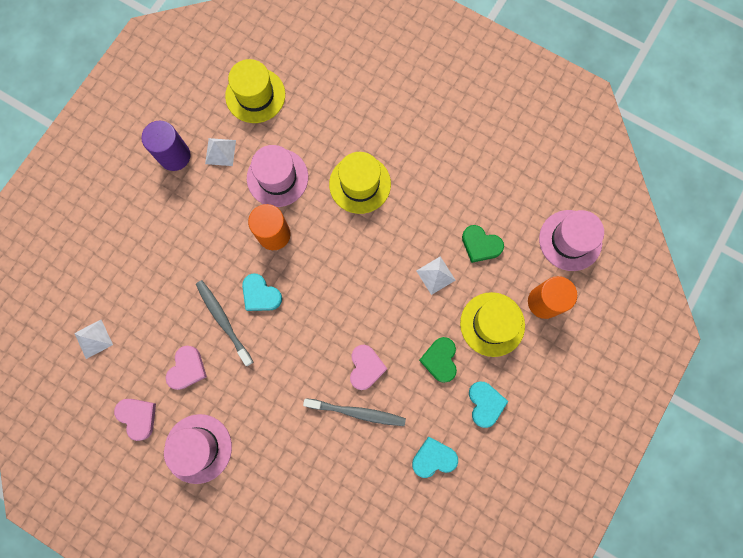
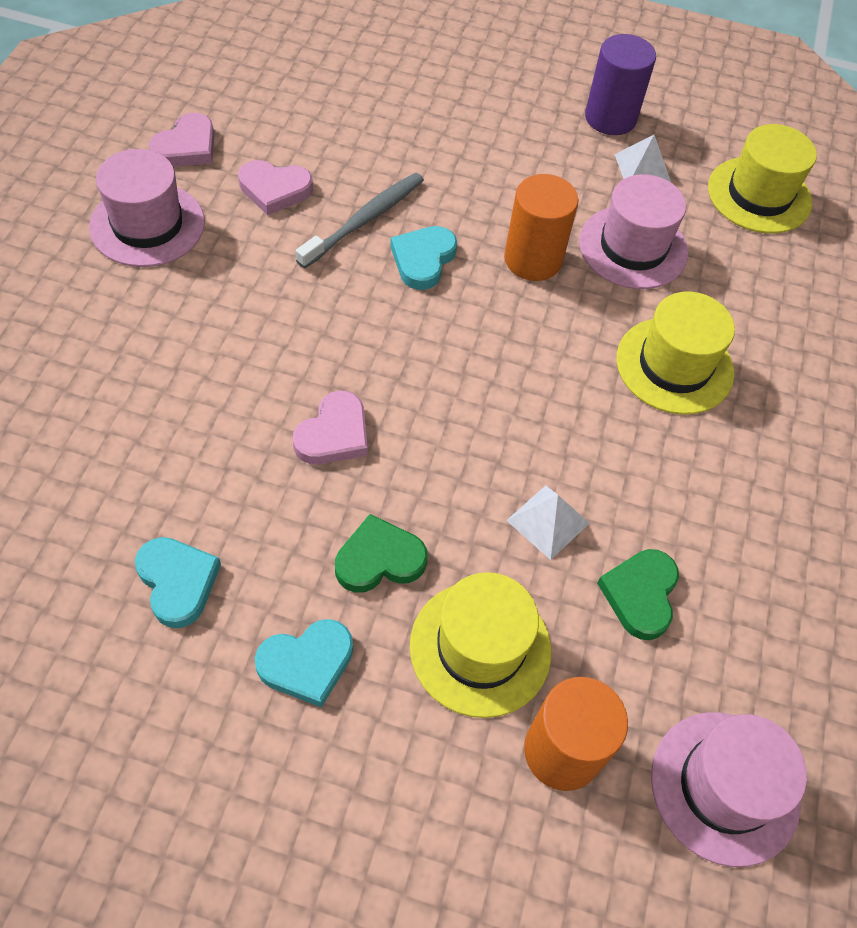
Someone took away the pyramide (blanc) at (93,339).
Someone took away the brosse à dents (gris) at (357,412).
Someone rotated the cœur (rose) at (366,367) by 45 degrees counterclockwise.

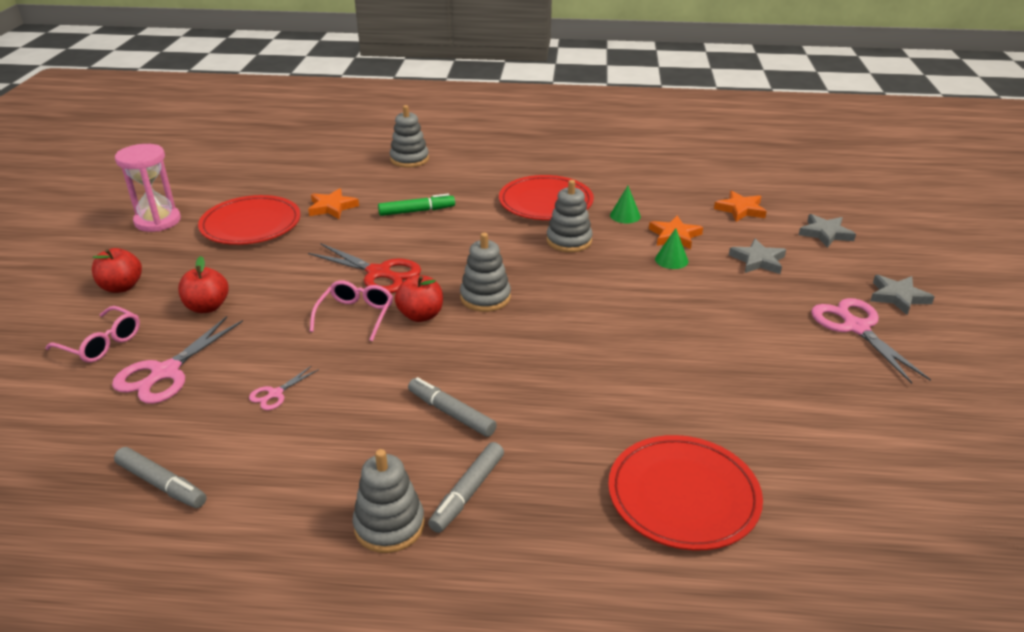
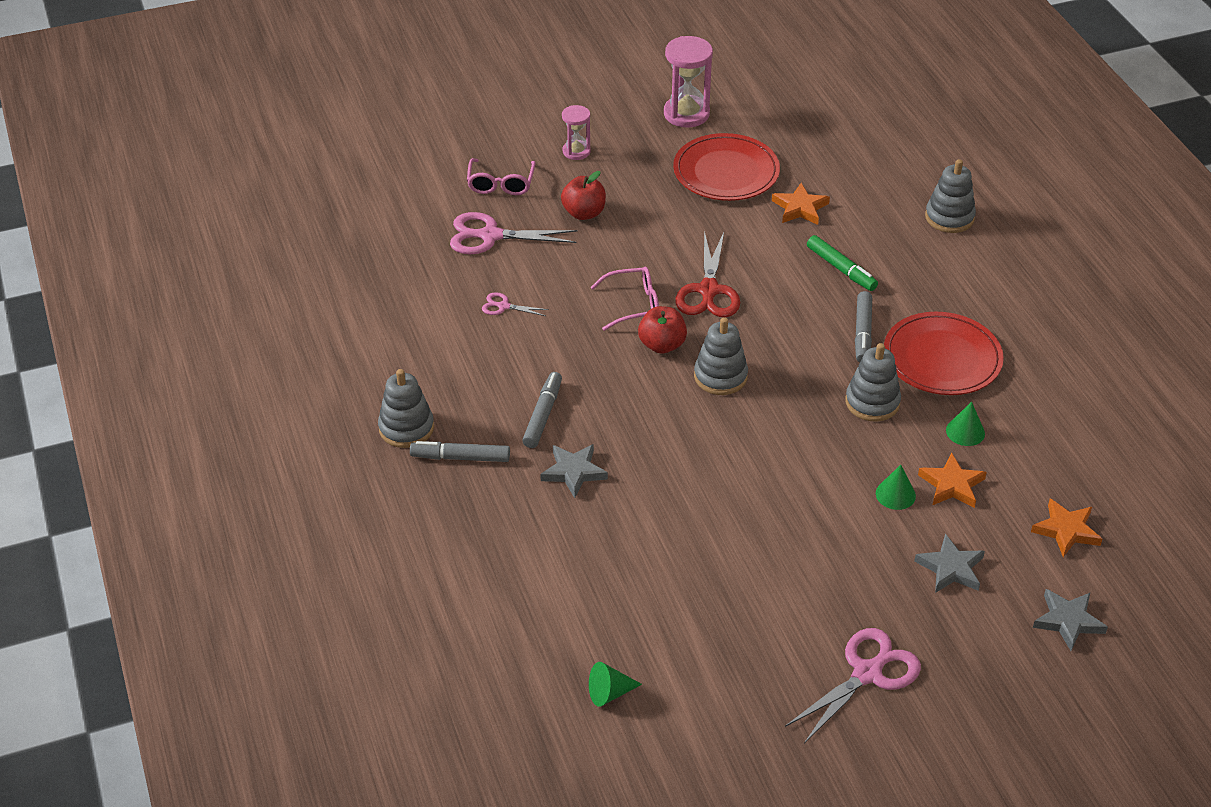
Someone took away the assiette (rouge) at (683,496).
Someone put down the cône (vert) at (609,693).
Someone carried the feutre (gris) from (161,484) to (863,332).
Someone carried the étoile (gris) from (898,297) to (573,472).
Someone swapped the pomme (rouge) at (121,287) for the sablier (rose) at (576,151).

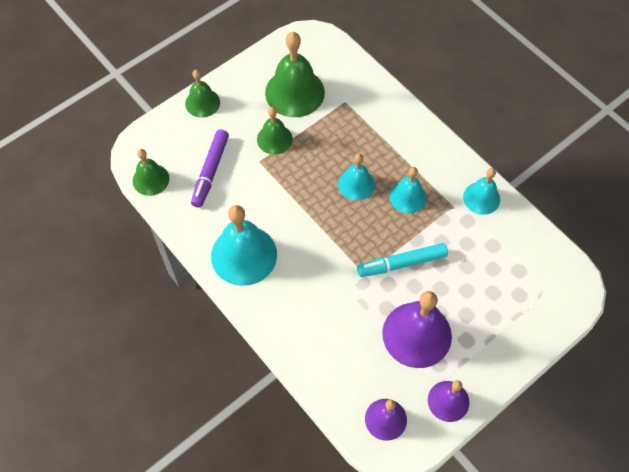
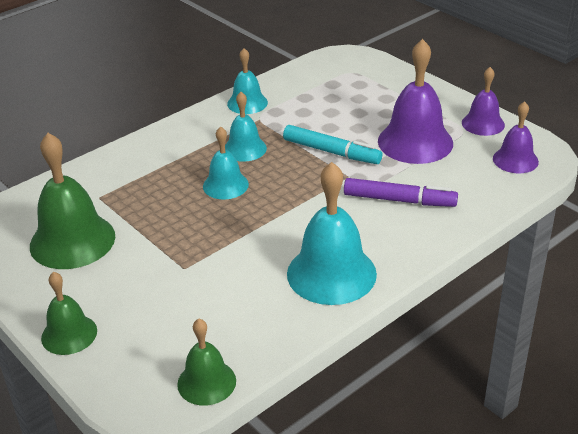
Someone took away the cloche (vert) at (274,139).
Someone carried the feutre (violet) from (210,171) to (399,200).
Someone rotated the feutre (turquoise) at (402,263) by 45 degrees counterclockwise.

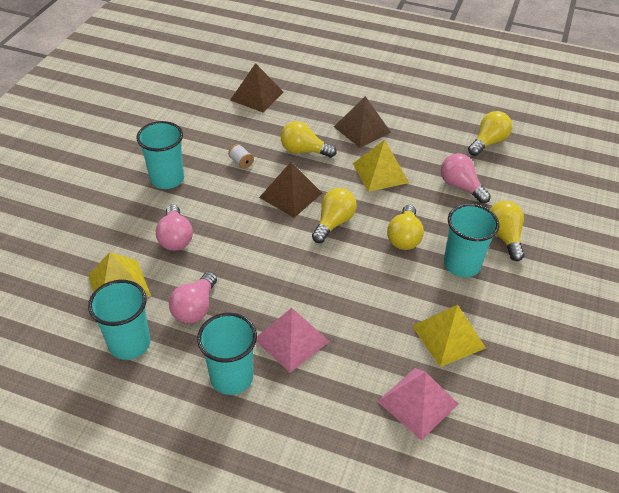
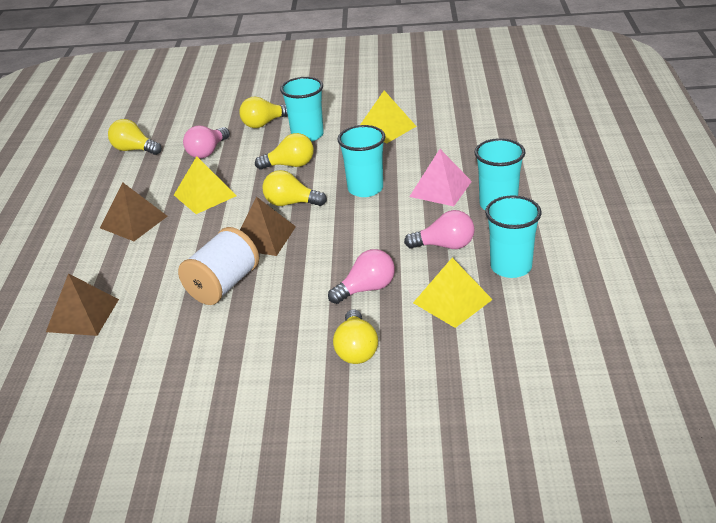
Someone took away the pyramide (rose) at (418,402).
Someone carried the gobelet (turquoise) from (167,179) to (365,189).
Someone carried the ampoule (jaune) from (304,151) to (356,349).
Someone scaled the bobine (blanc) at (241,162) by 2.48.

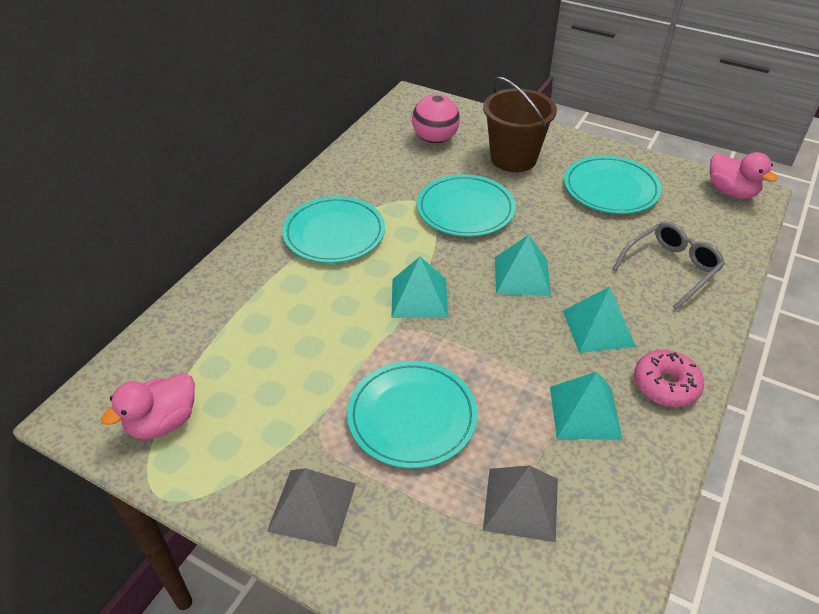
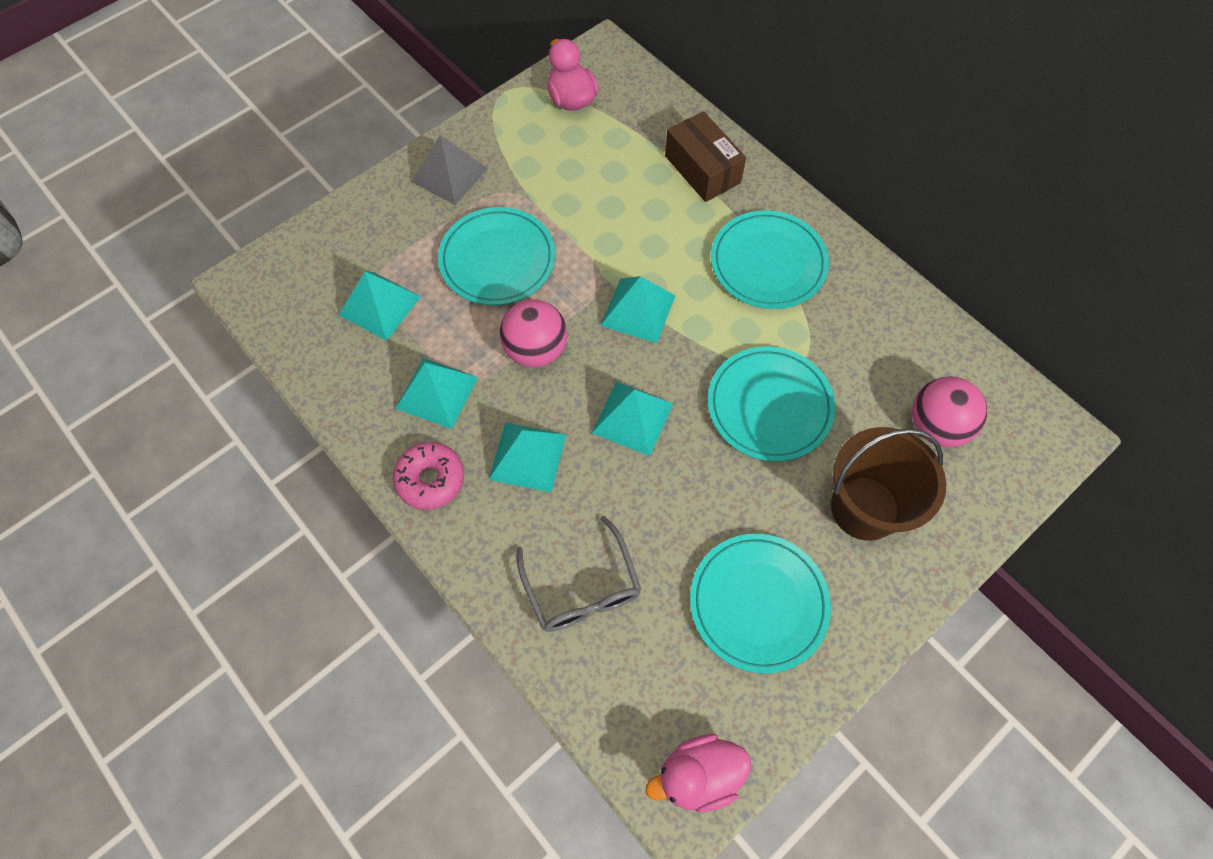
Someone put down the balle (rose) at (536,350).
Someone put down the boîte (marron) at (702,169).
Someone repainted the pyramide (gris) at (521,503), which became the pyramide (turquoise) at (380,305).

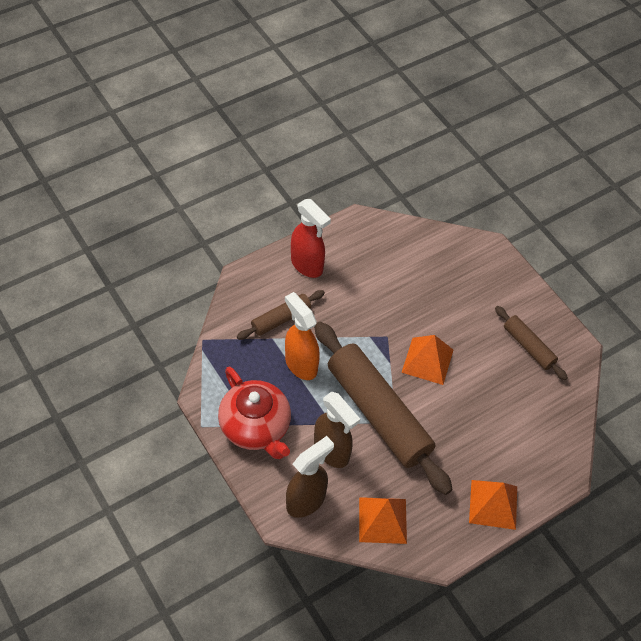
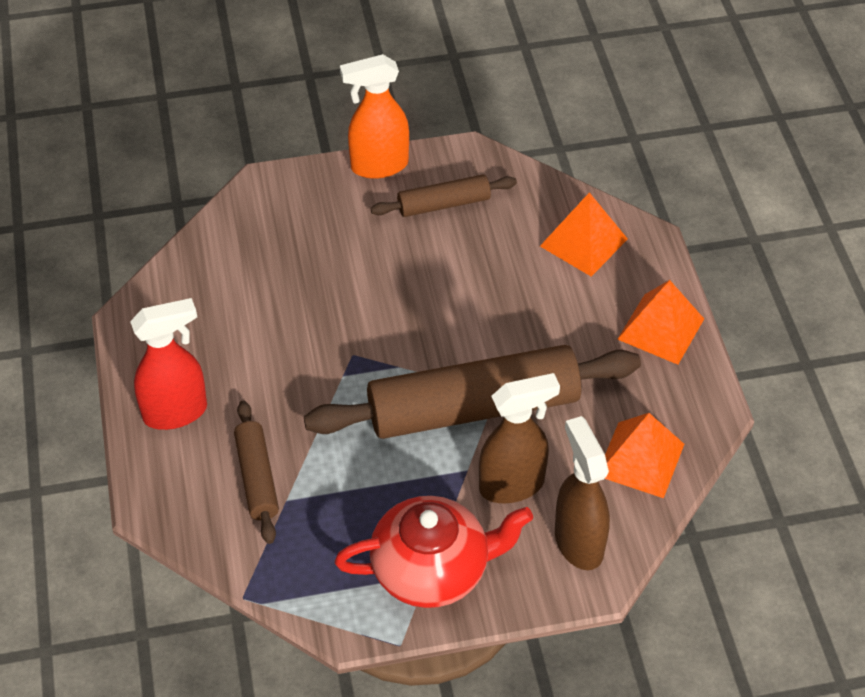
Someone carried the vaporisateur (orange) from (300,364) to (378,166).
Someone carried the pyramide (orange) from (427,361) to (583,242).

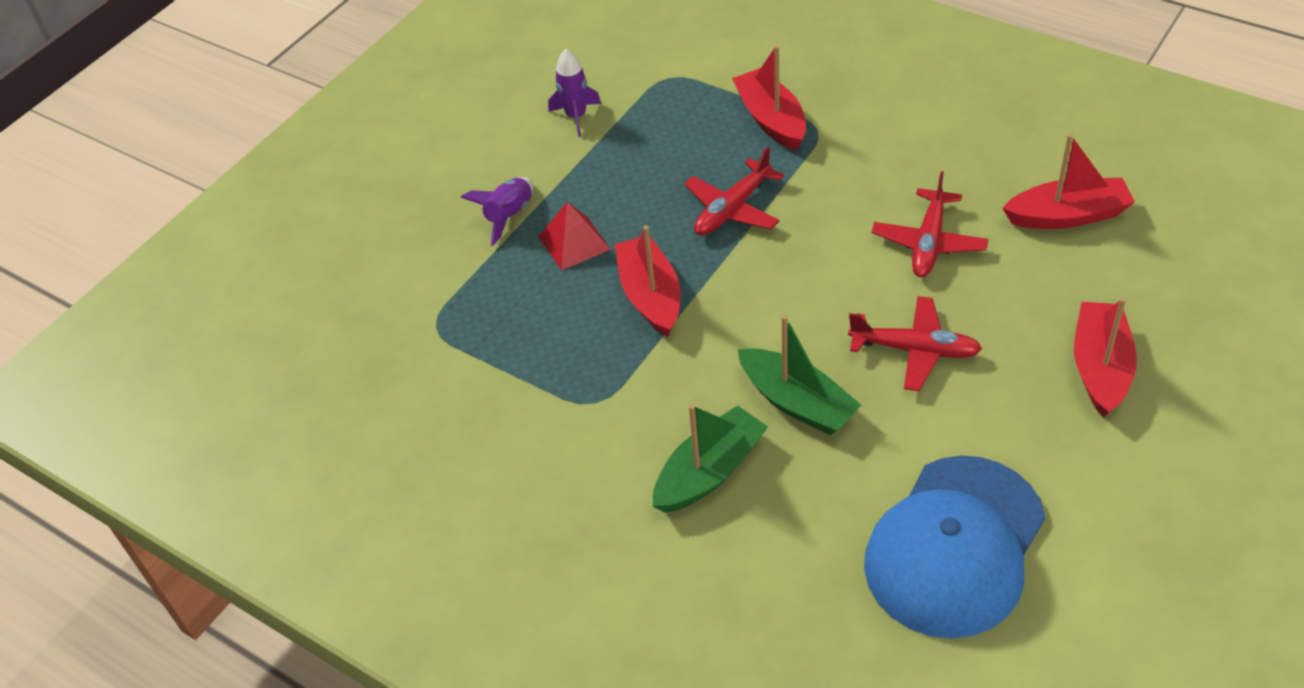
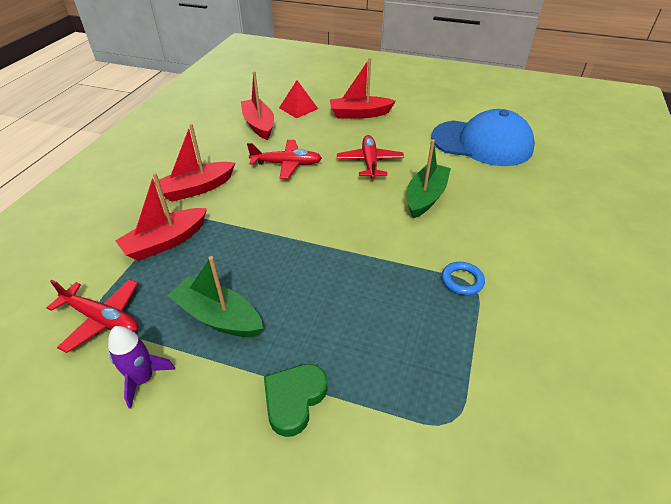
Someone put down the anneau (bleu) at (462,280).
Someone carried the pyramide (rouge) from (574,243) to (298,108).
Someone carried the bateau (rouge) from (650,296) to (197,188).
Someone carried the bateau (vert) from (709,472) to (218,317).
Someone carried the avion (rouge) from (732,209) to (102,319).
Someone swapped the fusée (violet) at (509,216) for the cœur (vert) at (294,399).

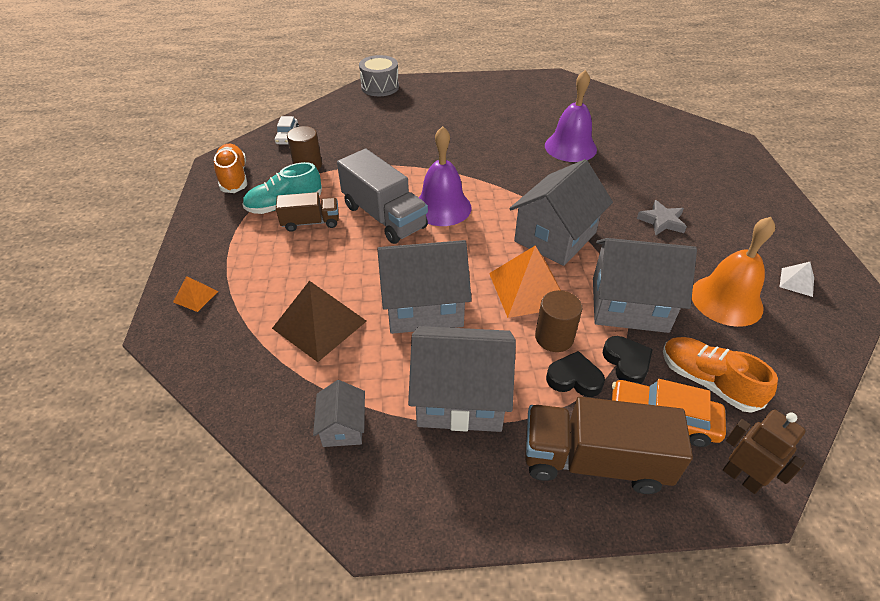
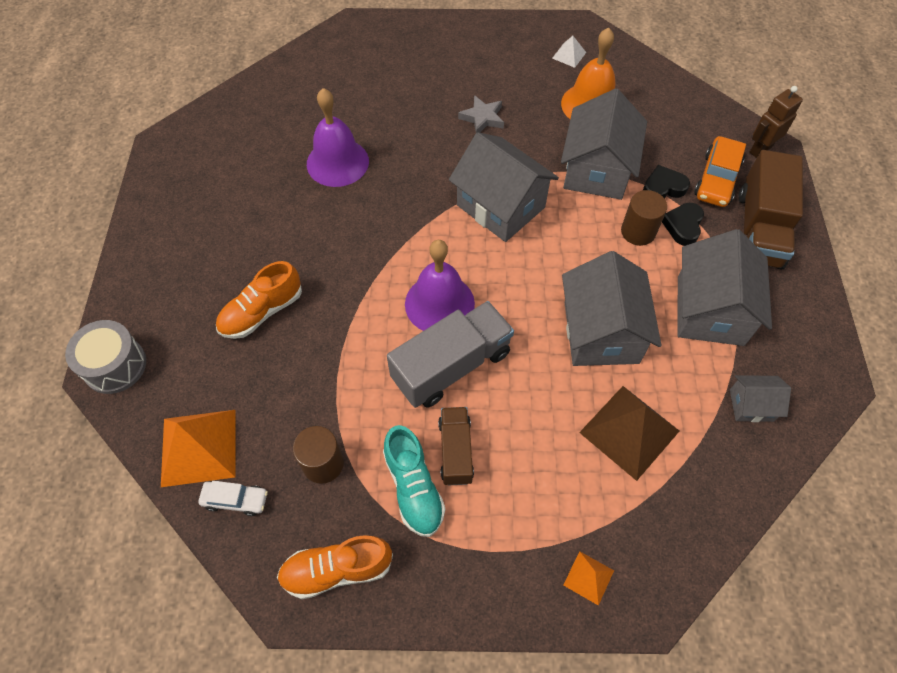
Someone carried the pyramide (orange) from (528,289) to (198,447).
Someone carried the chaussure (orange) from (707,381) to (262,312).

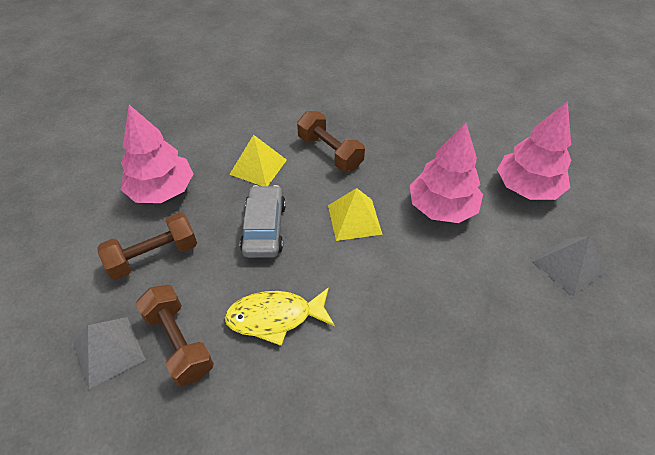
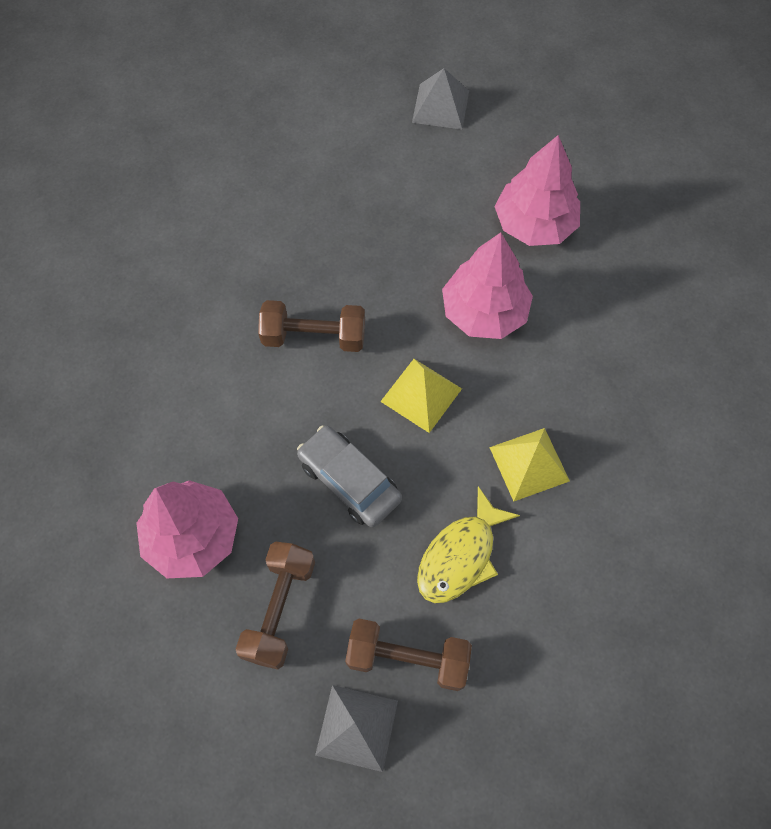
Someone carried the pyramide (jaune) from (258,167) to (529,464).
Someone carried the pyramide (gris) from (569,266) to (440,106).

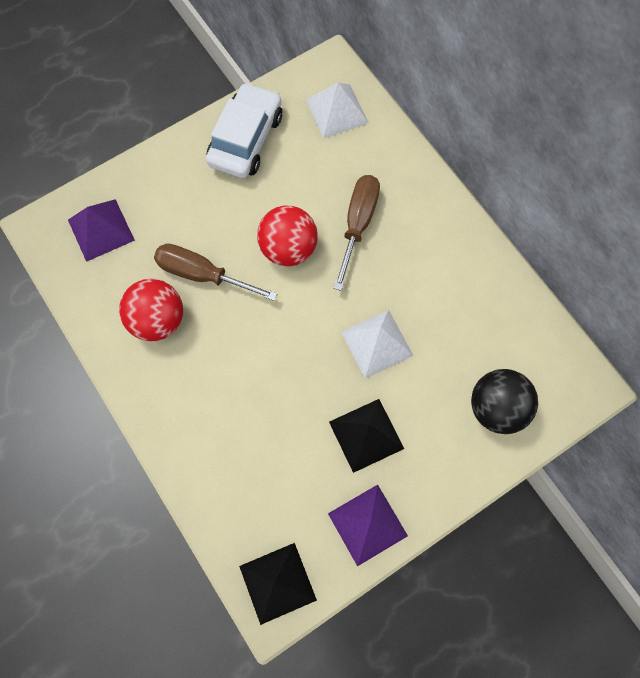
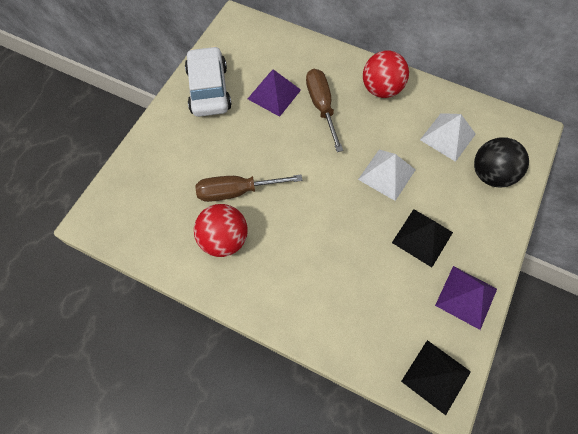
Someone carried the pyramide (violet) from (101,229) to (274,94).
Someone carried the balle (rouge) from (288,248) to (381,89).
Someone carried the pyramide (blanc) from (337,111) to (448,136).

